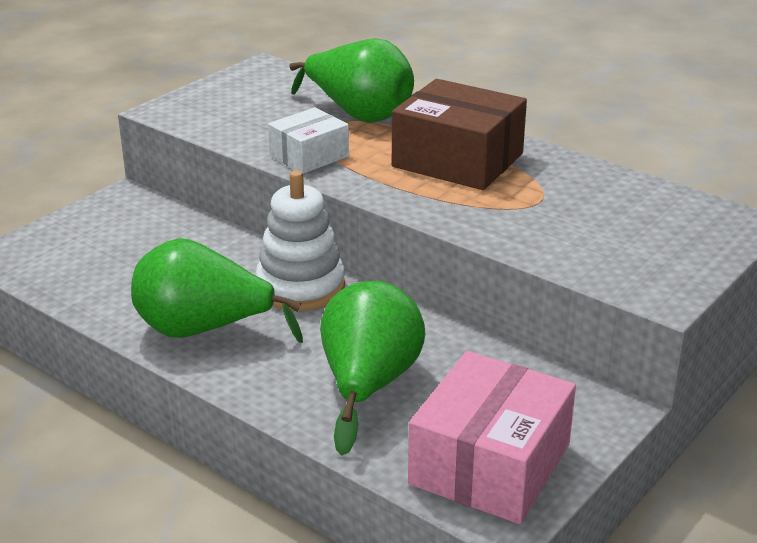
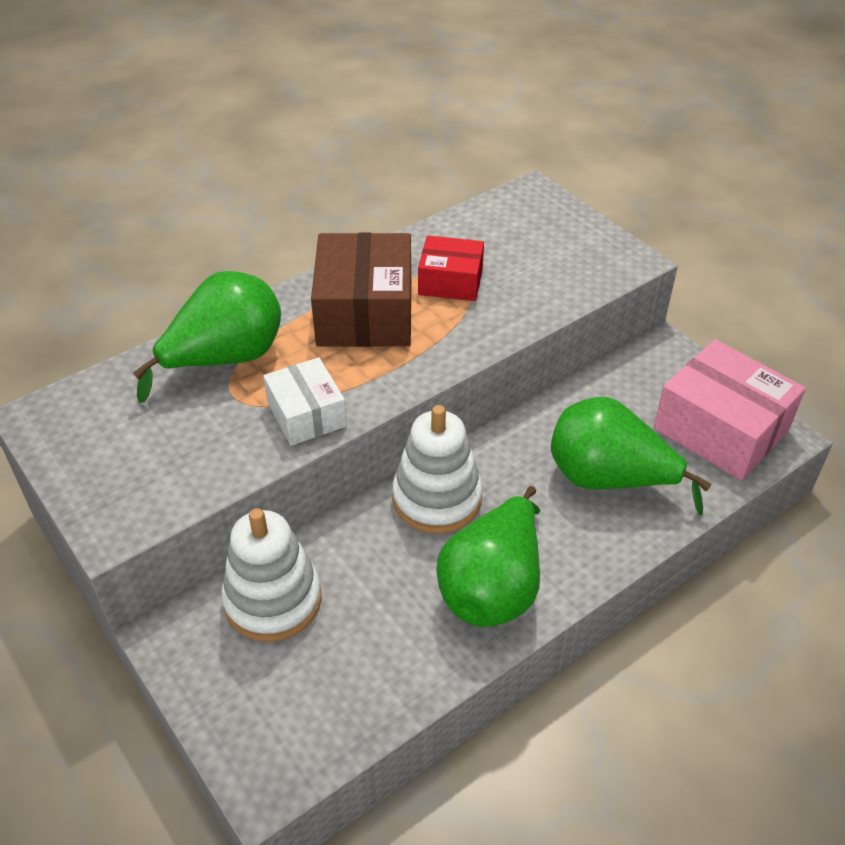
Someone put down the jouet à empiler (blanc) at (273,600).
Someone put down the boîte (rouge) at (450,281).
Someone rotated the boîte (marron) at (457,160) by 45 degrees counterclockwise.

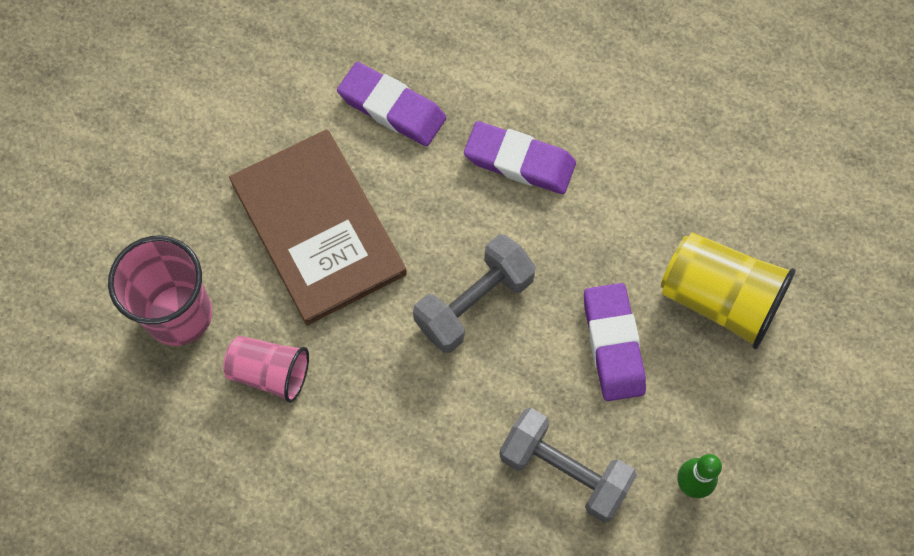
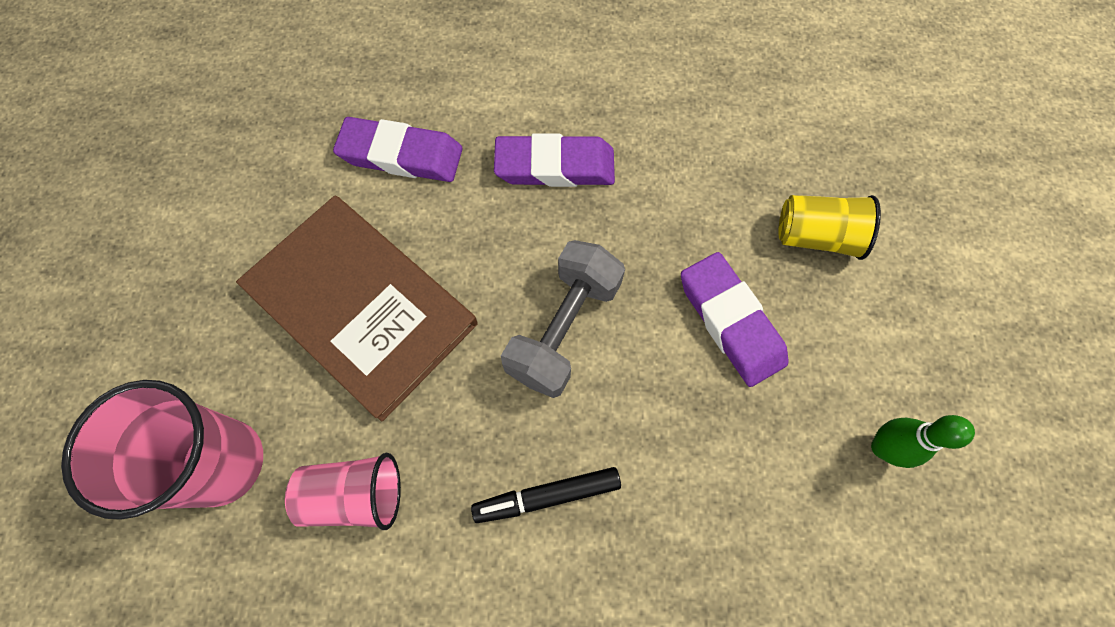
Someone took away the haltère (gris) at (564,470).
Someone put down the feutre (noir) at (547,495).
Someone scaled the gobelet (jaune) at (719,299) by 0.64.

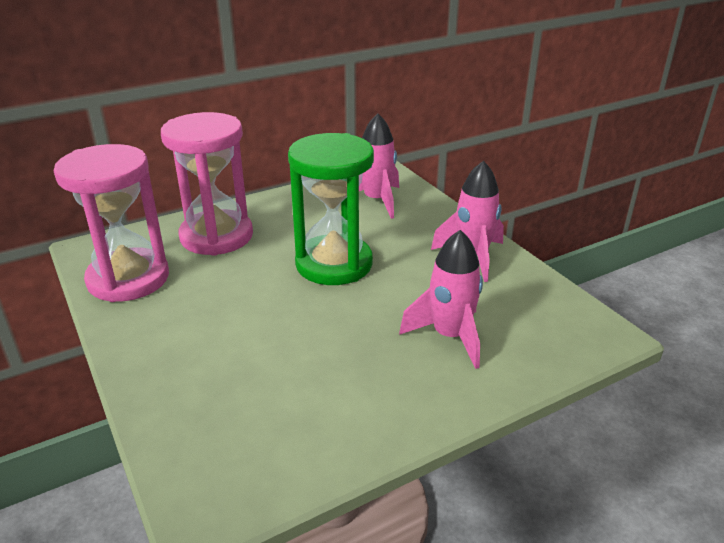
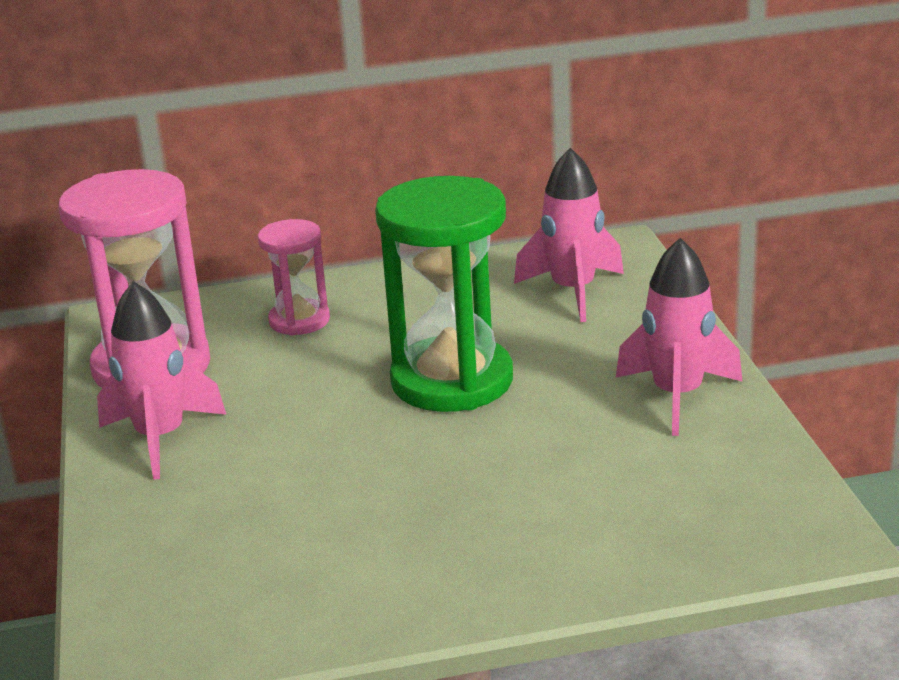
Someone carried the fusée (rose) from (450,336) to (161,438).
Someone scaled the sablier (rose) at (216,236) by 0.54.

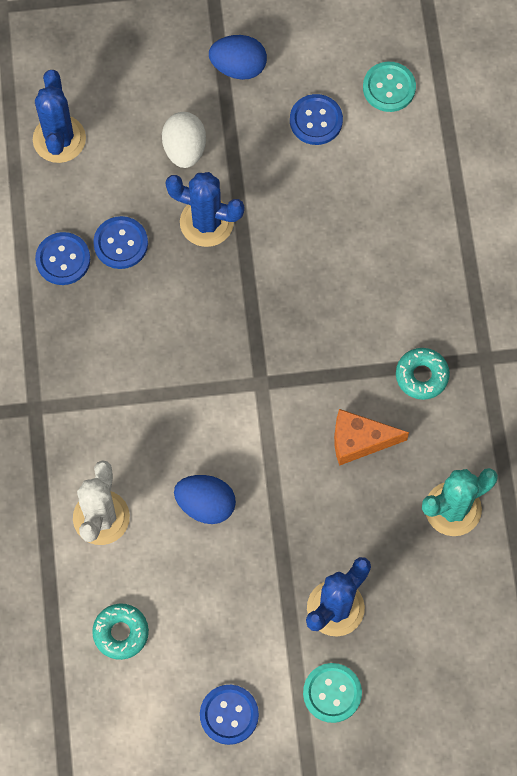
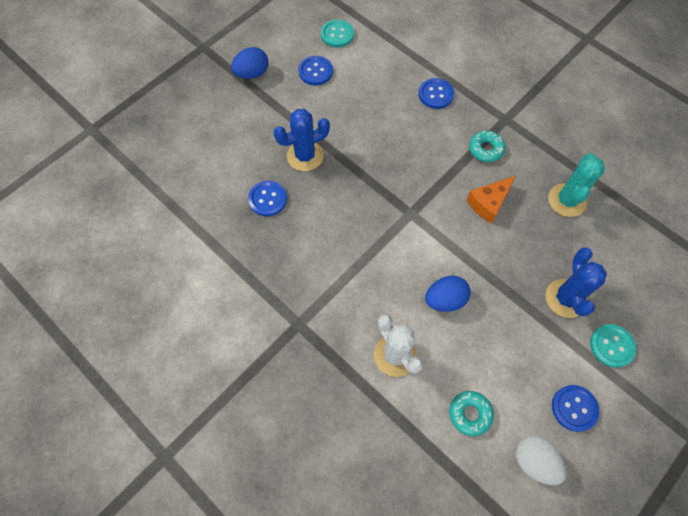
Someone took away the cactus (bleu) at (59,139).
Someone carried the bouton (bleu) from (63,259) to (435,94).
Someone carried the œuf (blanc) from (184,149) to (534,461).

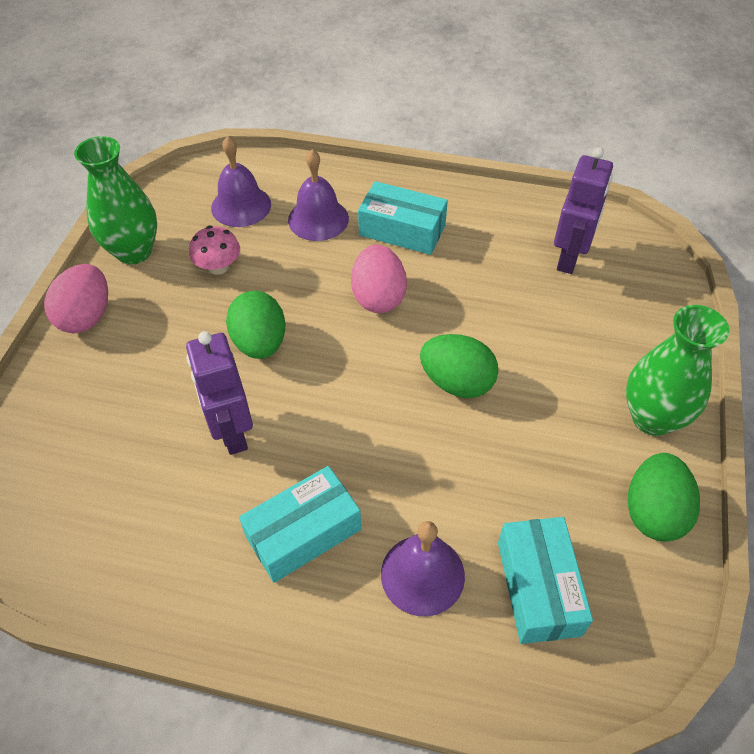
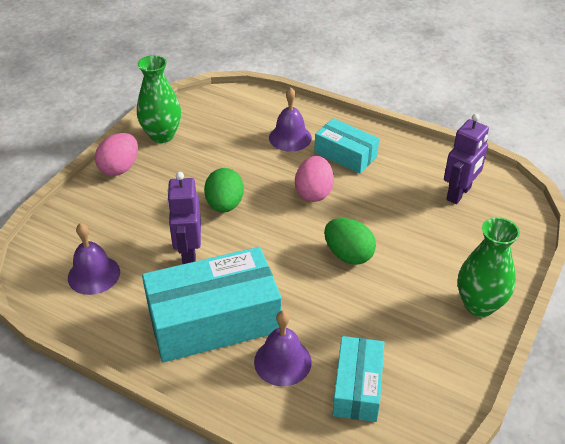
Someone took away the champignon (rose) at (218,267).
Someone took away the œuf (vert) at (653,512).
Someone carried the cloche (violet) from (241,206) to (94,274).
Someone scaled the boîte (turquoise) at (303,533) by 1.76.

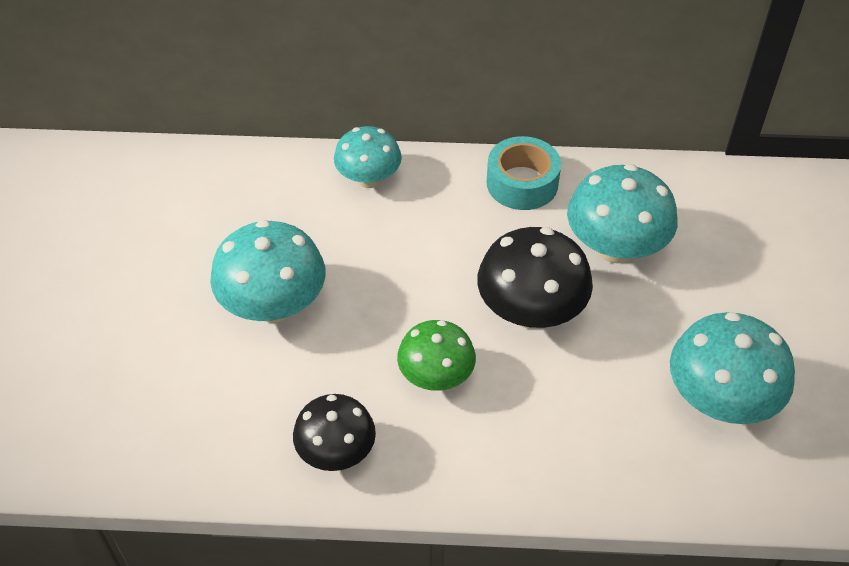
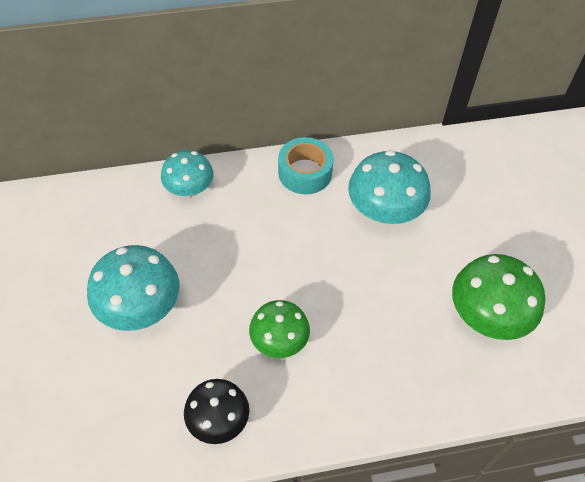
Someone took away the champignon (noir) at (530,311).
Someone repainted the champignon (turquoise) at (719,400), which became the champignon (vert) at (487,316).

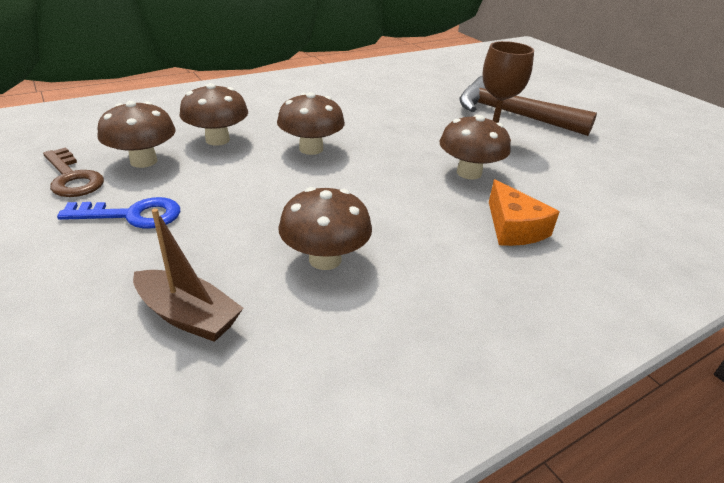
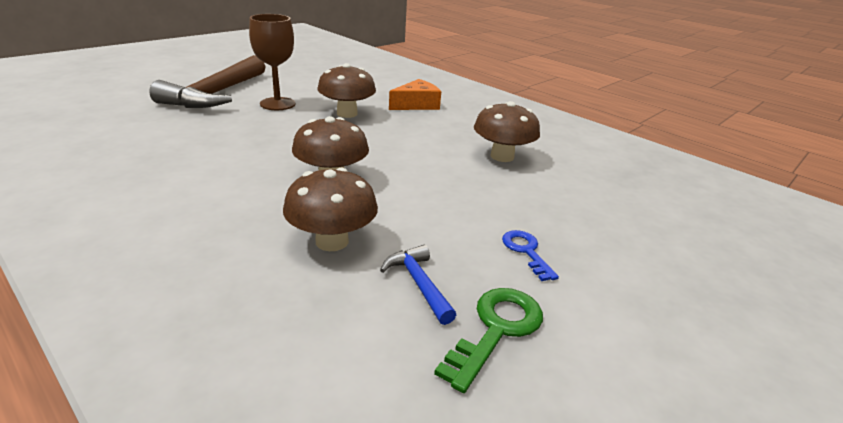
Someone took away the bateau (marron) at (188,316).
Someone swapped the champignon (marron) at (143,161) for the marteau (bleu) at (418,283).
Someone repainted the clé (marron) at (72,178), which became the clé (vert) at (496,330).
Someone scaled the clé (bleu) at (132,215) by 0.66.

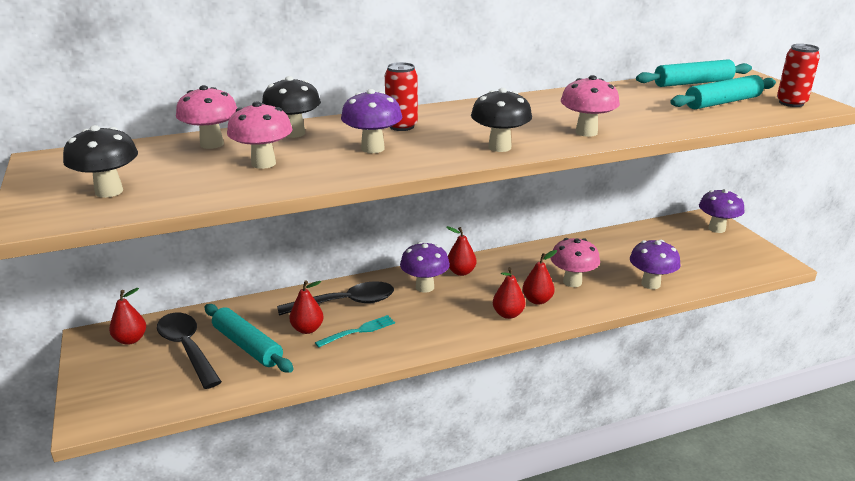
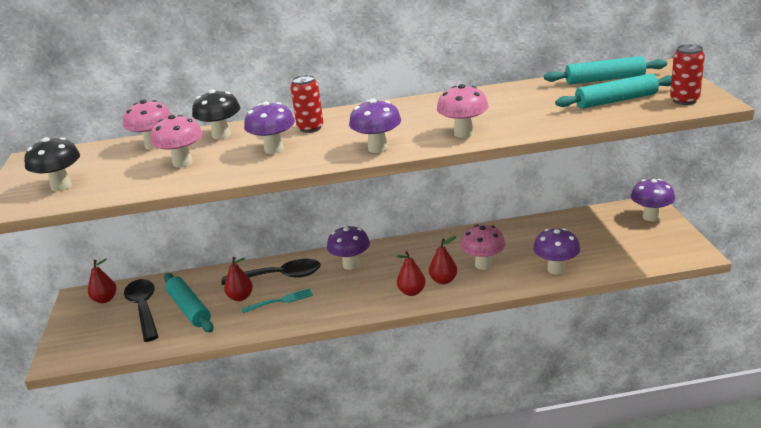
Someone took away the poire (rouge) at (461,272).
Someone repainted the champignon (noir) at (499,147), which became the champignon (violet) at (378,148).

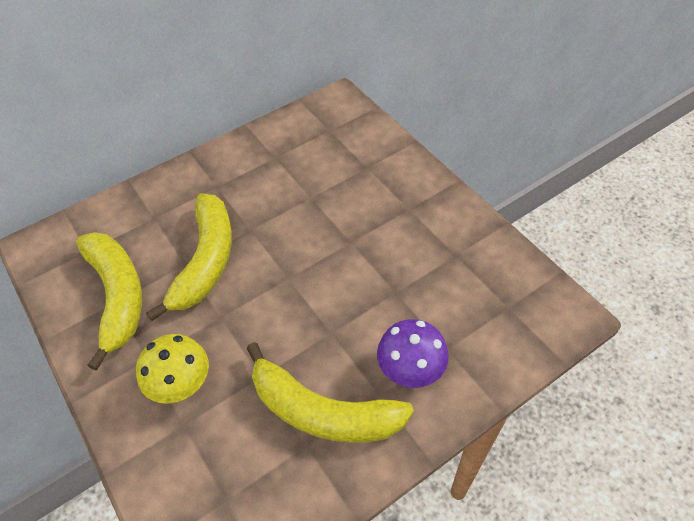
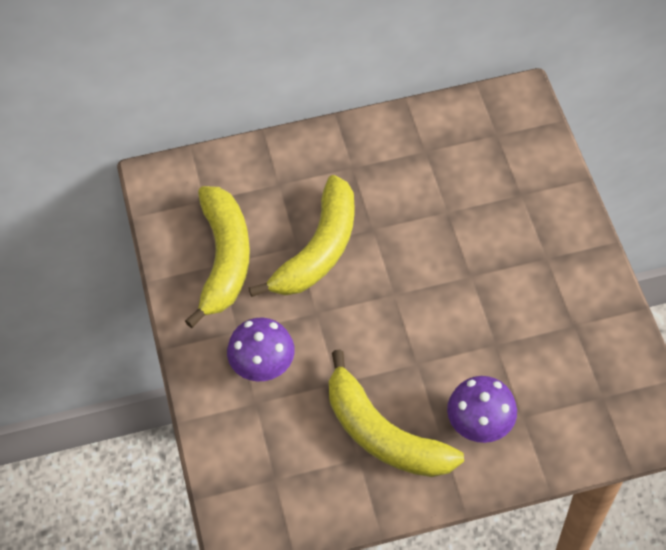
Someone repainted the champignon (jaune) at (181,383), which became the champignon (violet) at (262,365).

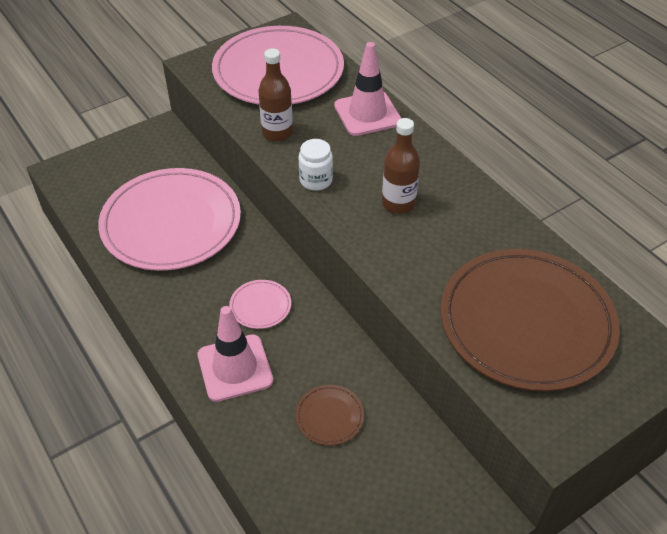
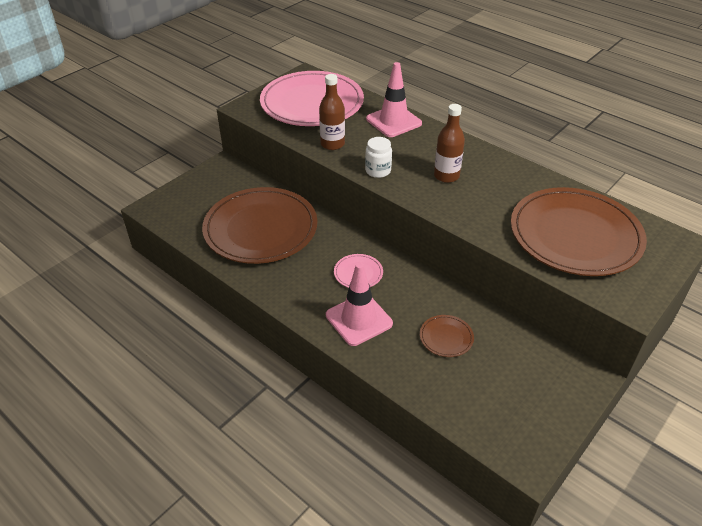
Someone repainted the assiette (rose) at (171,223), which became the assiette (marron) at (260,229).

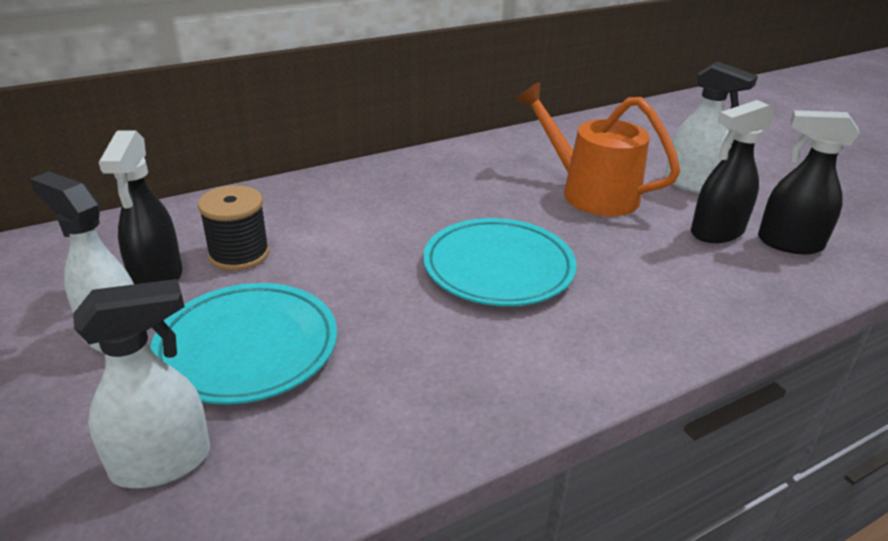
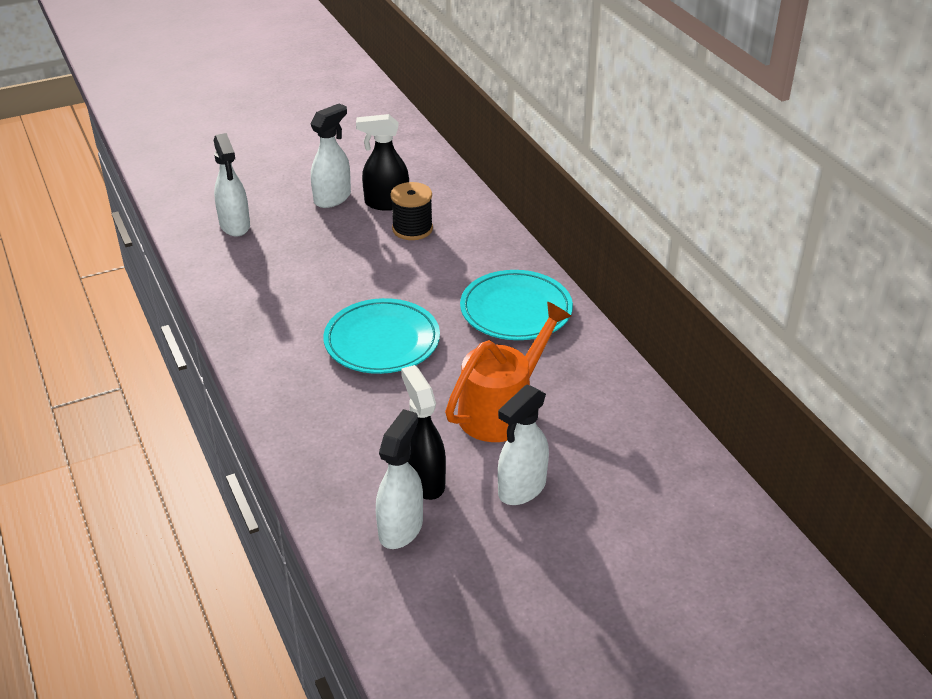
Someone carried the assiette (turquoise) from (247,348) to (516,310).
Someone repainted the vaporisateur (noir) at (788,243), which became the vaporisateur (blanc) at (401,528).

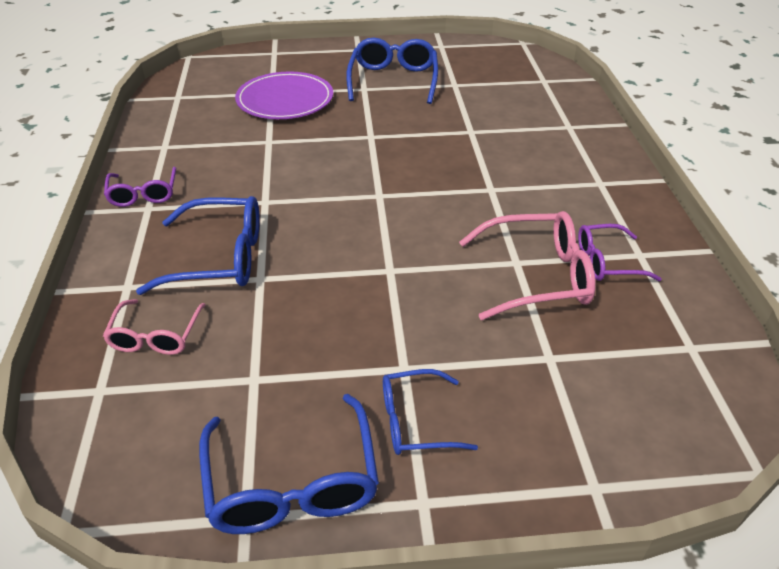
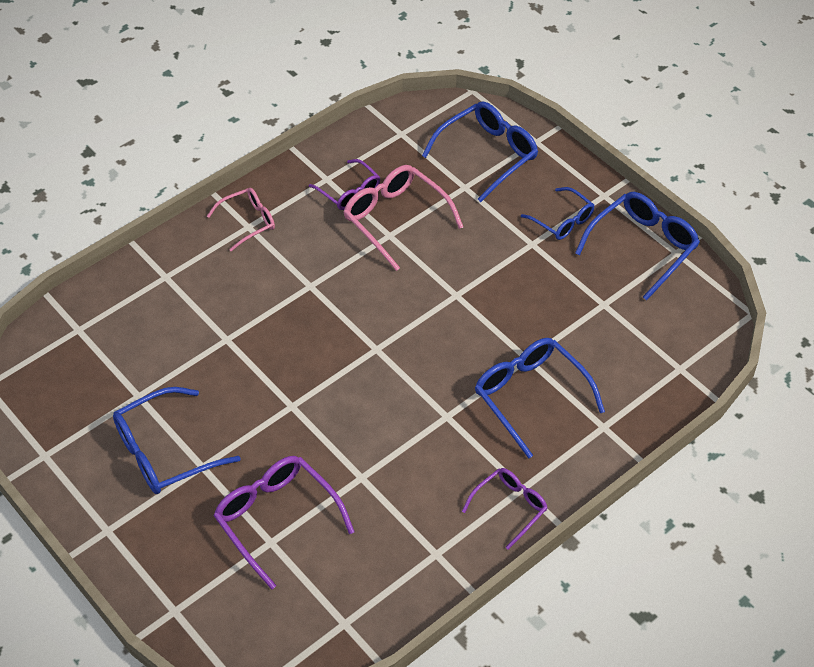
Someone put down the lunettes (bleu) at (488,155).
Someone carried the lunettes (rose) from (155,336) to (248,222).
Someone swapped the assiette (violet) at (285,100) for the lunettes (violet) at (276,519).

